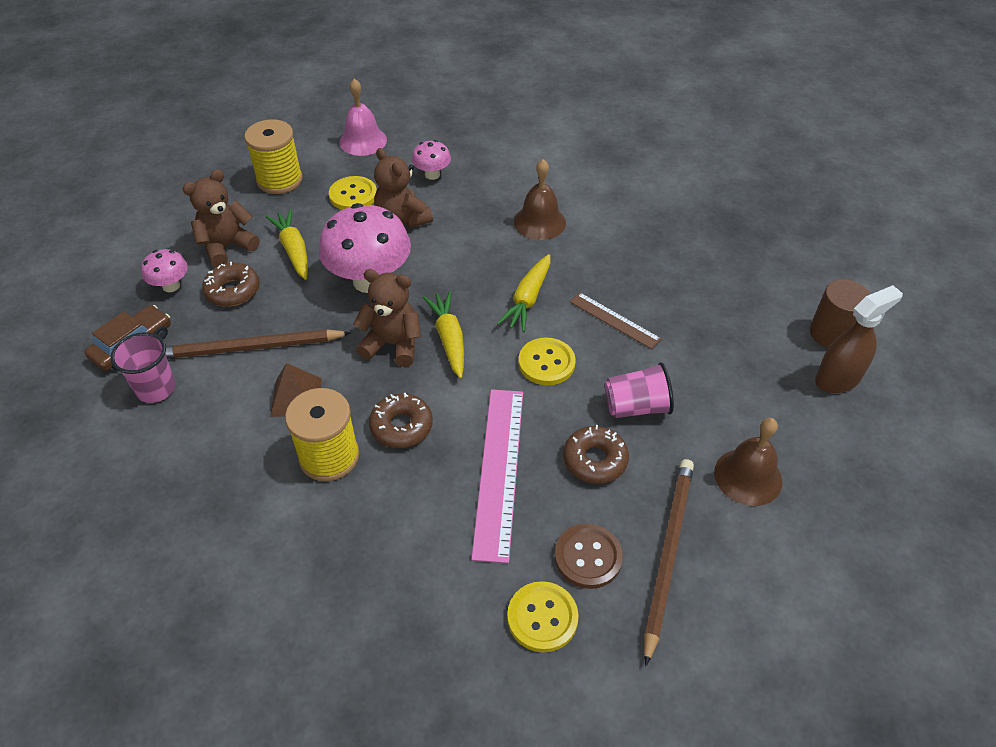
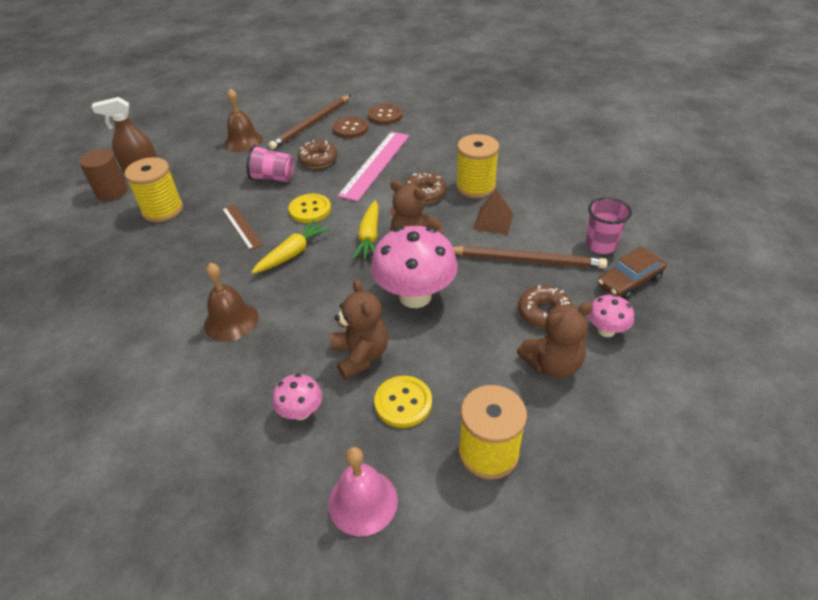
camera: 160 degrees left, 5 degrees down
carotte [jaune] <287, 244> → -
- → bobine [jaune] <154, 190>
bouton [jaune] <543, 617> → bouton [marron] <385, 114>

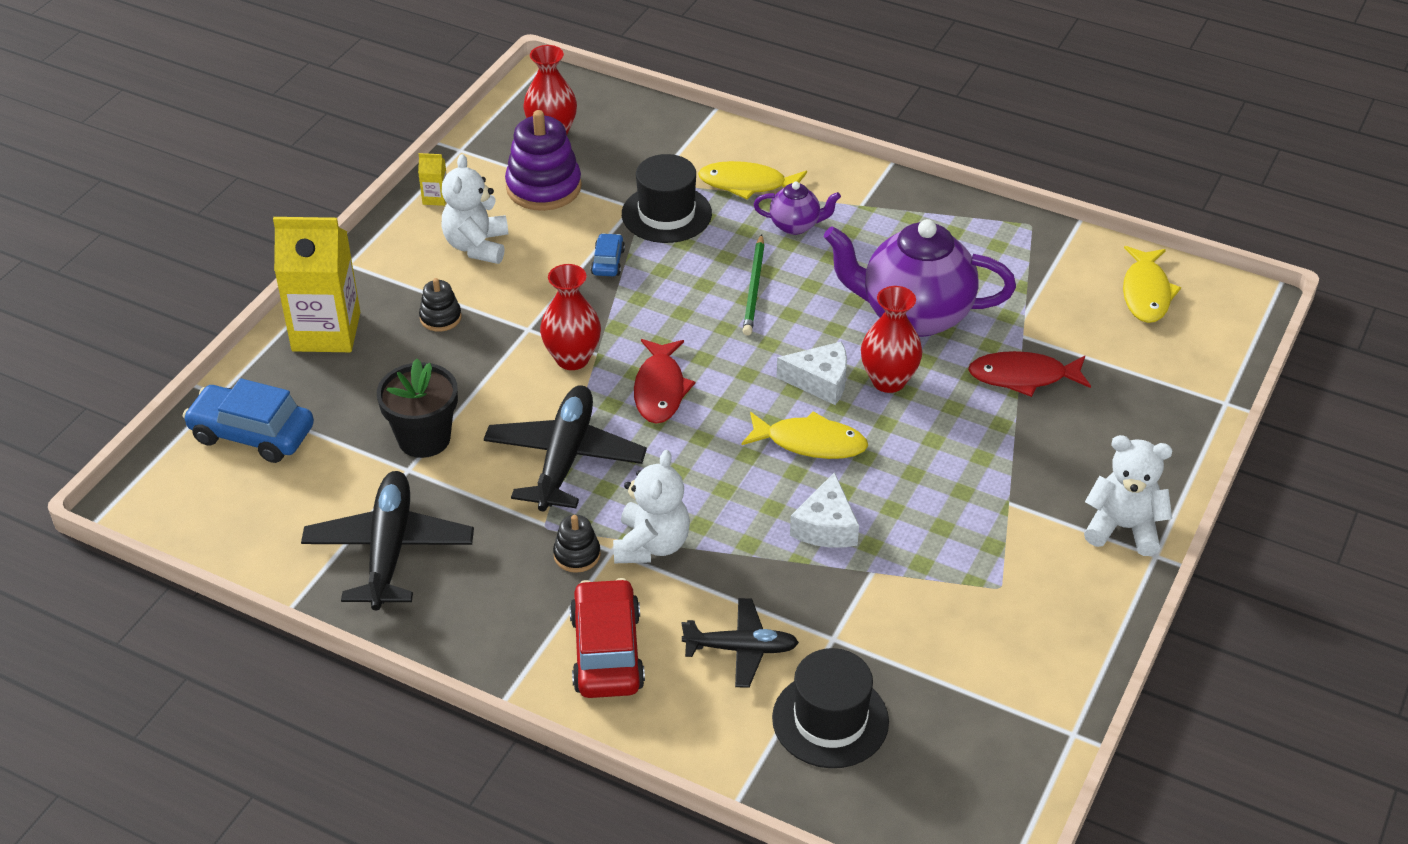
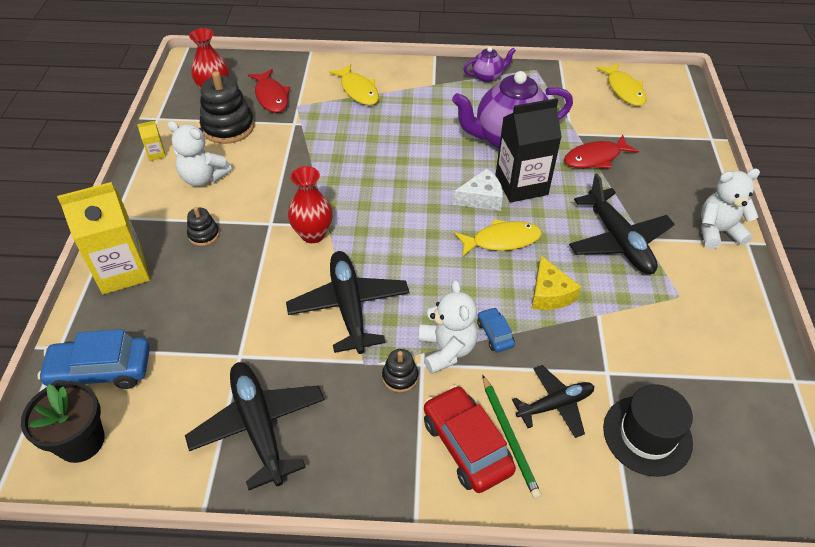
camera: 25 degrees left, 5 degrees up
chapeau [noir] <667, 198> → -
- → avion [noir] <622, 223>
pot de fleurs [noir] <417, 408> → pot de fleurs [noir] <63, 422>, shifted
voiture [bleu] <608, 254> → voiture [bleu] <496, 329>, shifted
poisson [rouge] <664, 381> → poisson [rouge] <269, 91>, shifted
crayon [vert] <754, 285> → crayon [vert] <511, 437>, shifted
théière [violet] <797, 208> → théière [violet] <489, 65>, shifted
vase [rouge] <891, 339> → brique de lait [noir] <529, 150>
jouet à empiler [violet] <543, 160> → jouet à empiler [noir] <227, 107>
fromage [blanc] <824, 510> → fromage [jaune] <556, 283>
ours en peluche [blanc] <474, 209> → ours en peluche [blanc] <199, 153>, 45 degrees counterclockwise
poisson [jaune] <752, 180> → poisson [jaune] <354, 84>, 105 degrees counterclockwise

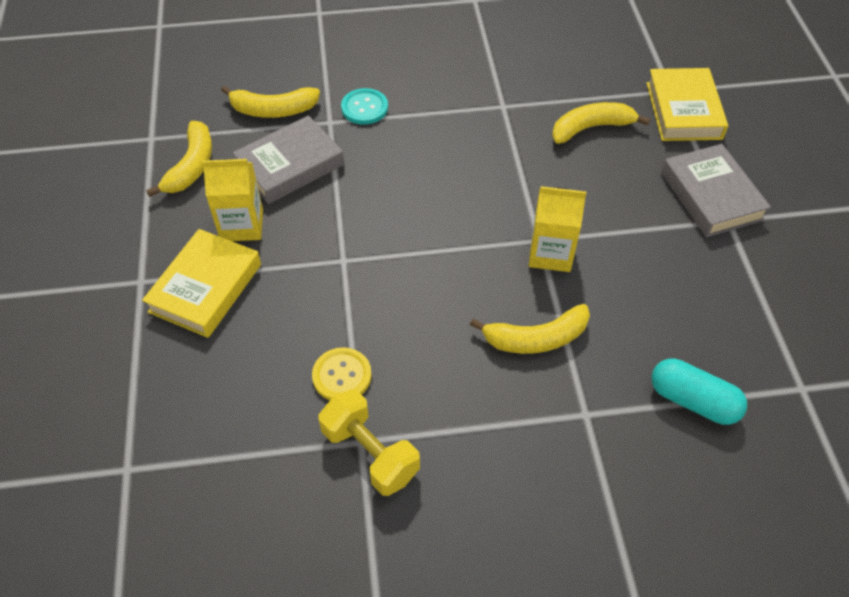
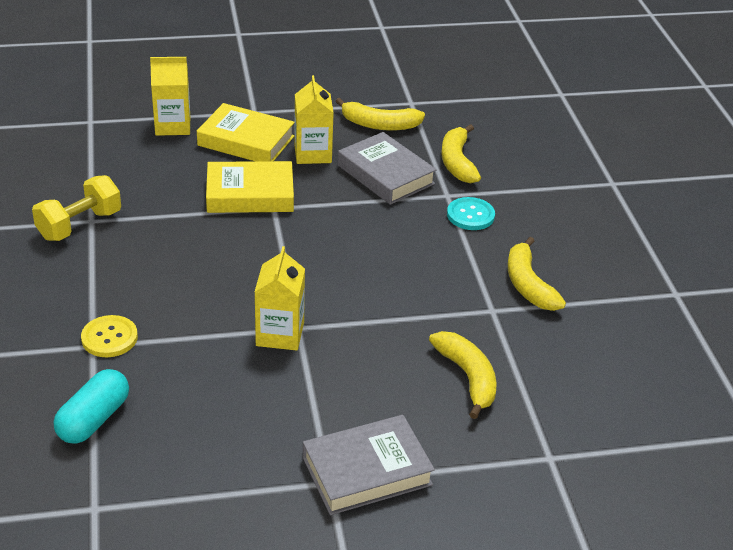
camera: 85 degrees right, 15 degrees down
- → brique de lait [jaune] <170, 96>
bouton [jaune] <342, 373> → bouton [jaune] <109, 336>, shifted
banane [jaune] <530, 329> → banane [jaune] <537, 274>, shifted
livre [jaune] <687, 104> → livre [jaune] <250, 187>, shifted

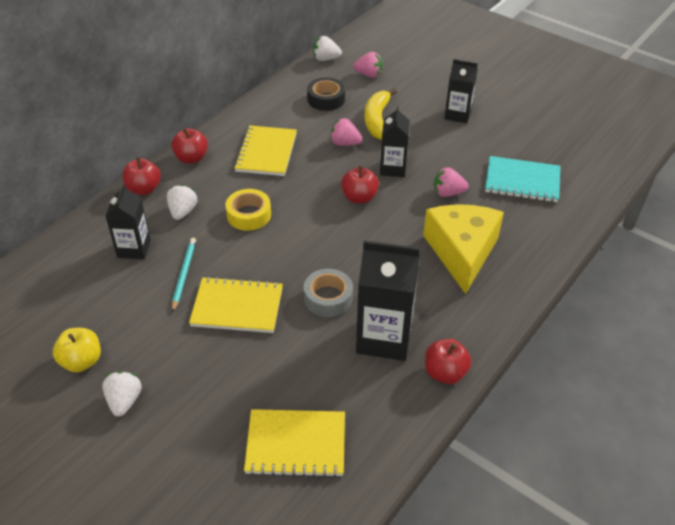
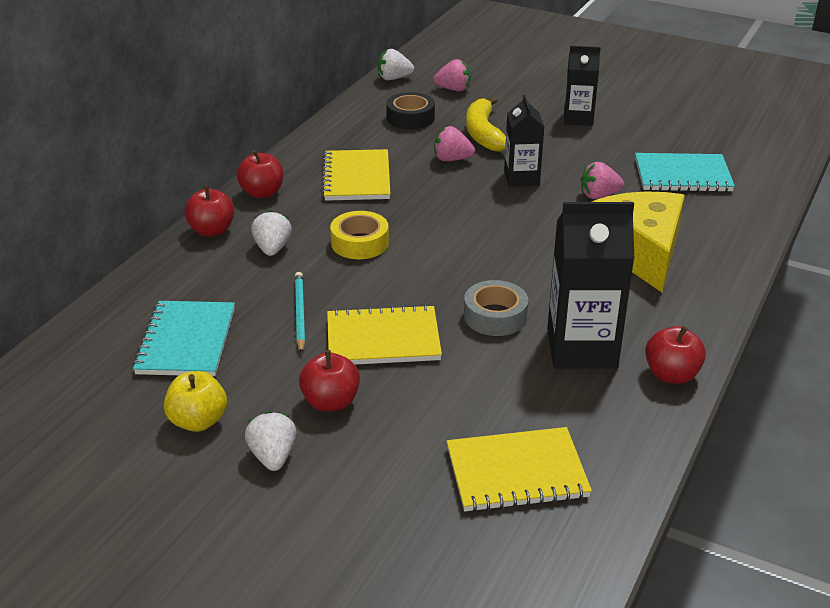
camera: 10 degrees left, 10 degrees down
brique de lait [noir] <128, 221> → -
- → carnet [turquoise] <183, 338>
pomme [rouge] <360, 185> → pomme [rouge] <329, 381>, shifted

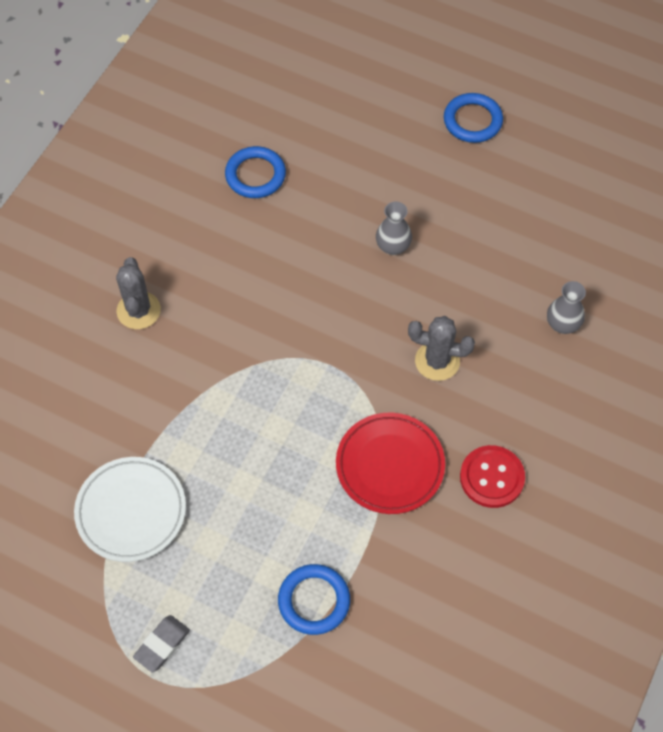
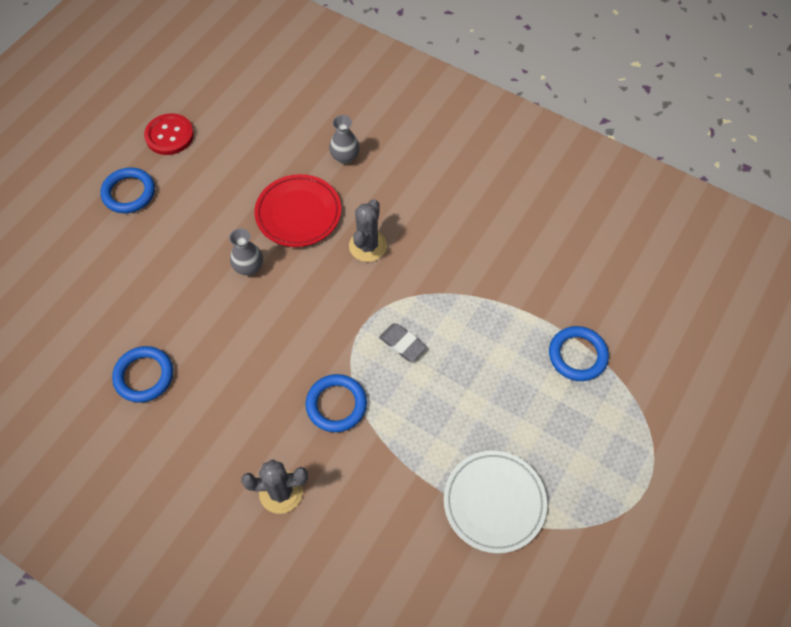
camera: 85 degrees left, 0 degrees up
- → anneau [bleu] <336, 403>
gomme [gris] <161, 644> → gomme [gris] <402, 342>, shifted
assiette [rouge] <390, 463> → assiette [rouge] <298, 210>, shifted
bouton [rouge] <492, 476> → bouton [rouge] <169, 134>, shifted

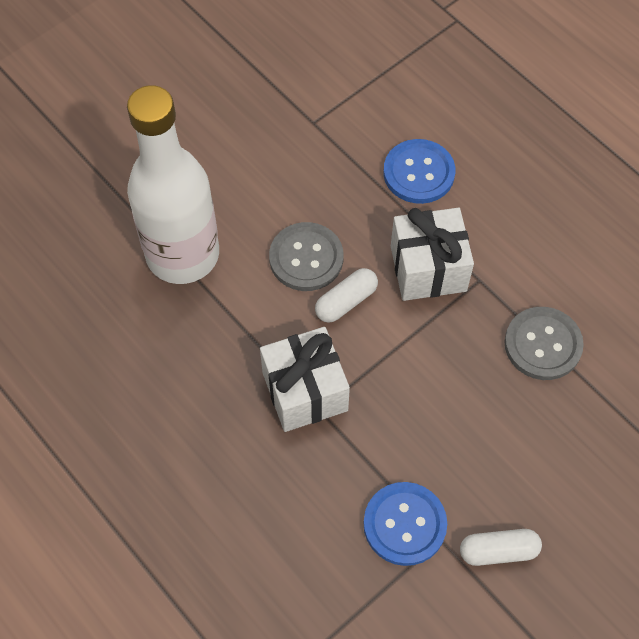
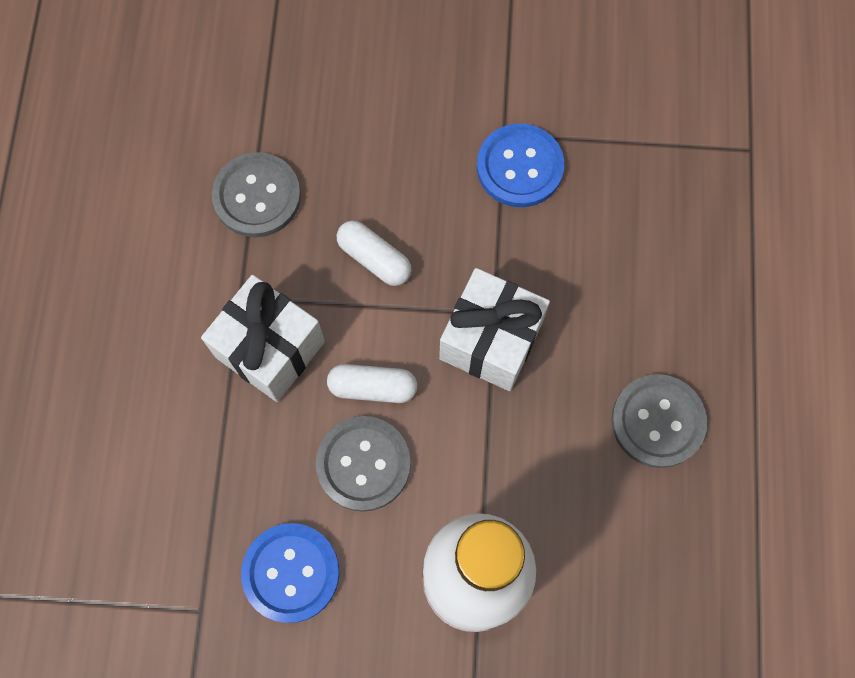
camera: 135 degrees left, 10 degrees up
- → bouton [gris] <659, 421>
bouton [bleu] <419, 171> → bouton [bleu] <290, 573>, shifted
gélule [blanc] <501, 547> → gélule [blanc] <374, 253>, shifted

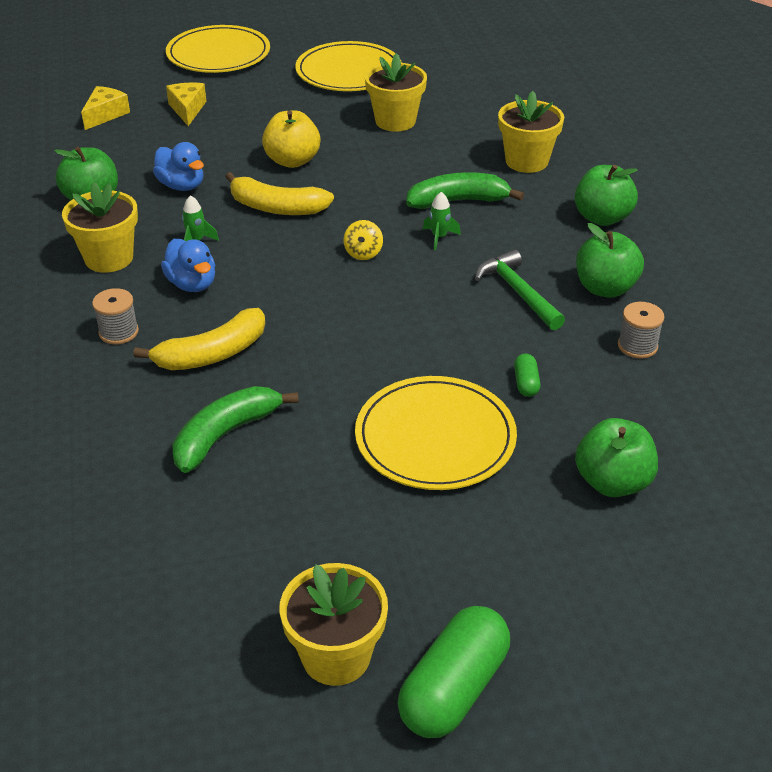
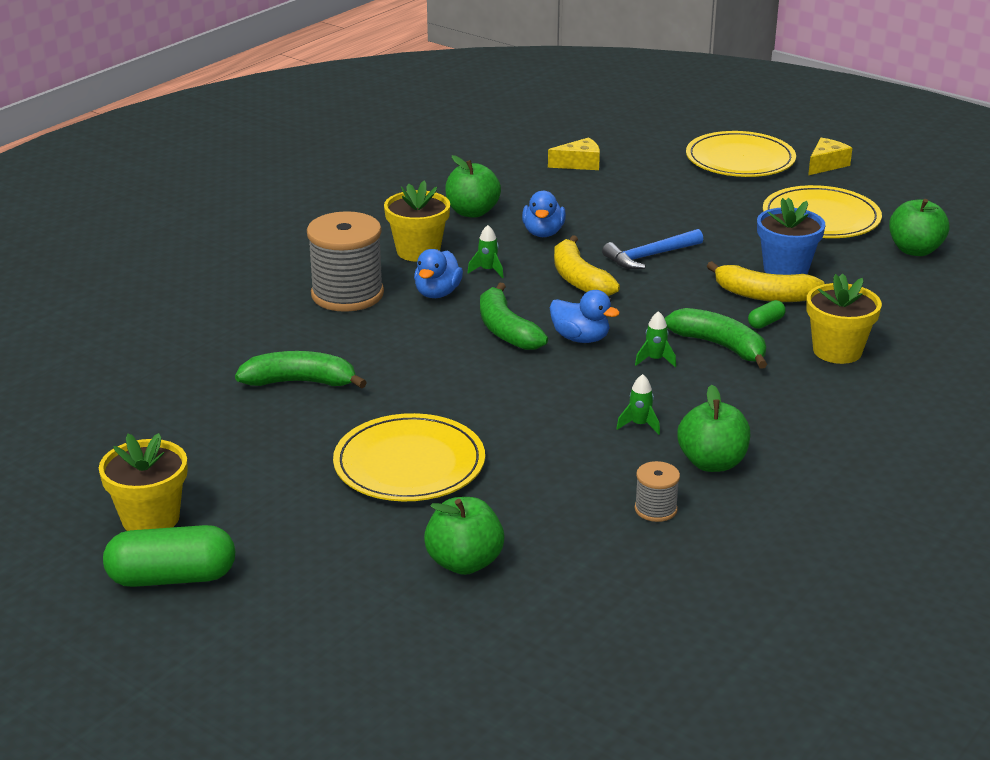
camera: 50 degrees right, 10 degrees down
- → banane [vert] <514, 316>
banane [jaune] <199, 339> → banane [jaune] <766, 281>, shifted
fromage [jaune] <186, 104> → fromage [jaune] <830, 156>, shifted
gélule [vert] <527, 375> → gélule [vert] <767, 314>, shifted
pomme [vert] <606, 195> → pomme [vert] <919, 227>, shifted
pomme [jaune] <291, 139> → marteau [bleu] <652, 249>
toupie [jaune] <363, 240> → canard [bleu] <585, 316>
marteau [vert] <520, 289> → fusée [vert] <638, 404>
pot de fleurs [jaune] <396, 92> → pot de fleurs [bleu] <791, 236>
bobine [gris] <115, 316> → bobine [gris] <345, 261>, x2.09

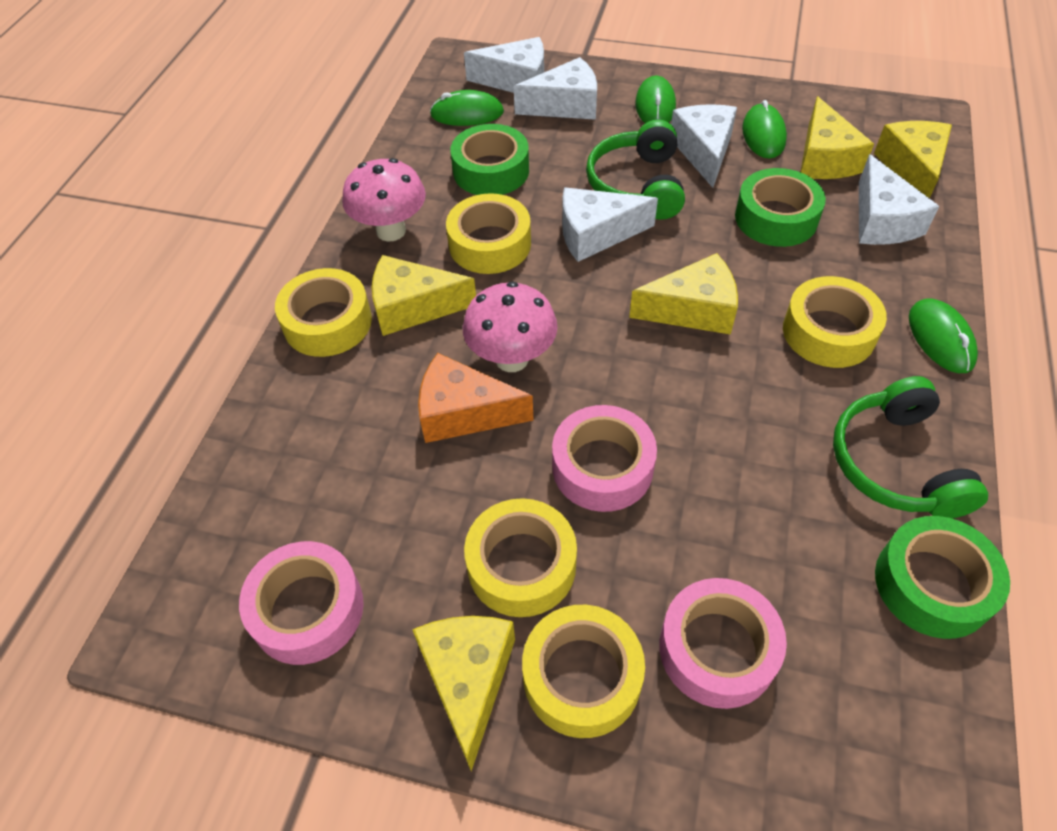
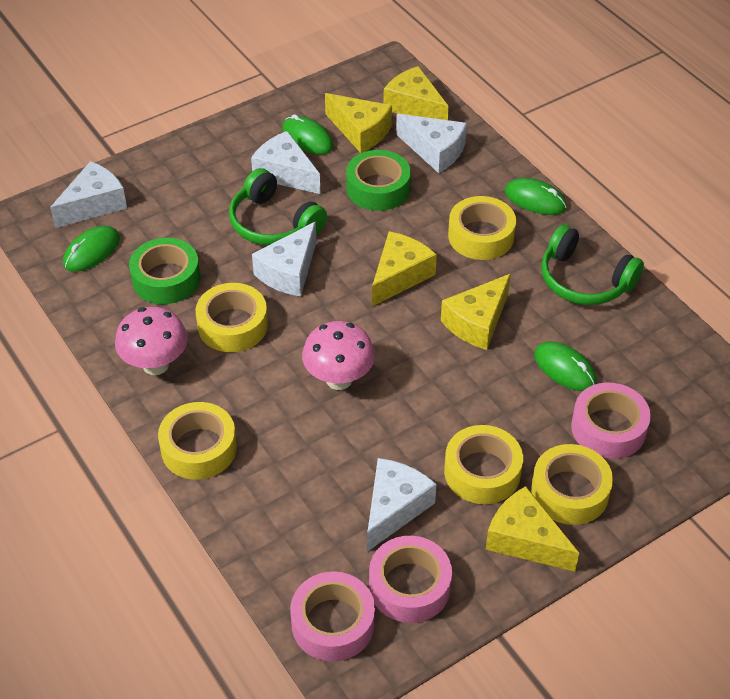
camera: 50 degrees left, 5 degrees down
fromage [orange] <475, 398> → -
ruban adhésif [vert] <942, 577> → -
fromage [jaune] <424, 295> → fromage [jaune] <476, 312>, shifted
fromage [blanc] <555, 88> → fromage [blanc] <401, 505>, shifted
ruban adhésif [rose] <604, 458> → ruban adhésif [rose] <332, 616>, shifted
souris [vert] <655, 99> → souris [vert] <565, 366>, shifted

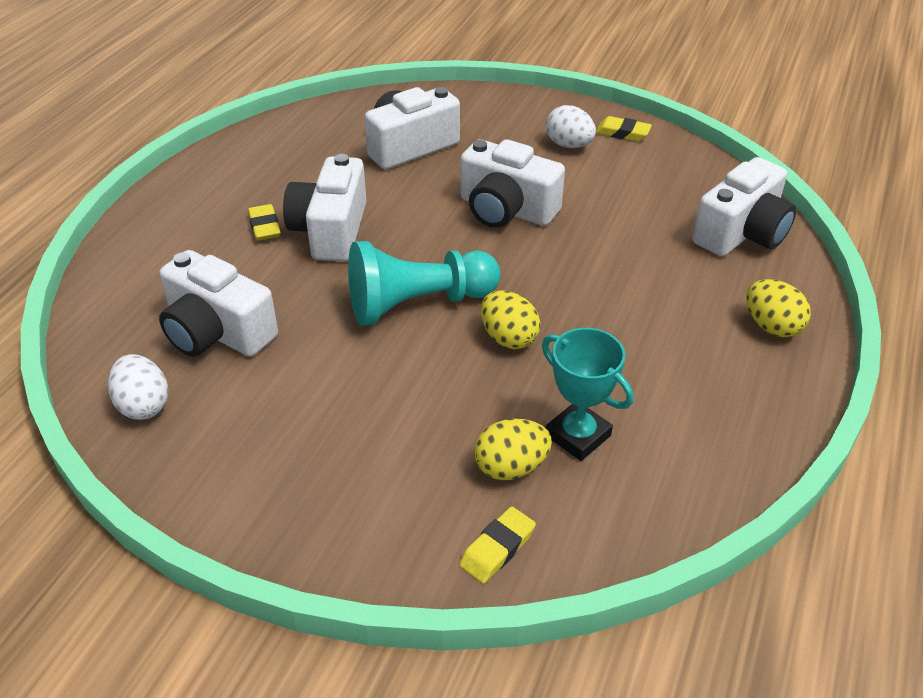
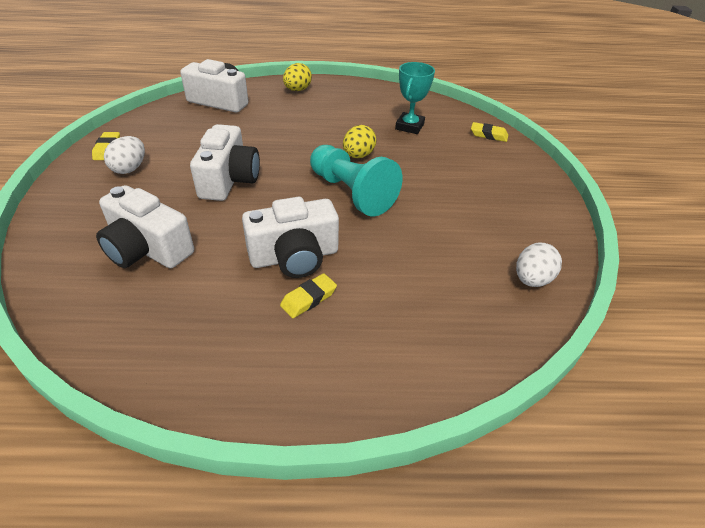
camera: 115 degrees left, 0 degrees up
appareil photo [blanc] <218, 303> → -
œuf [jaune] <513, 449> → -

